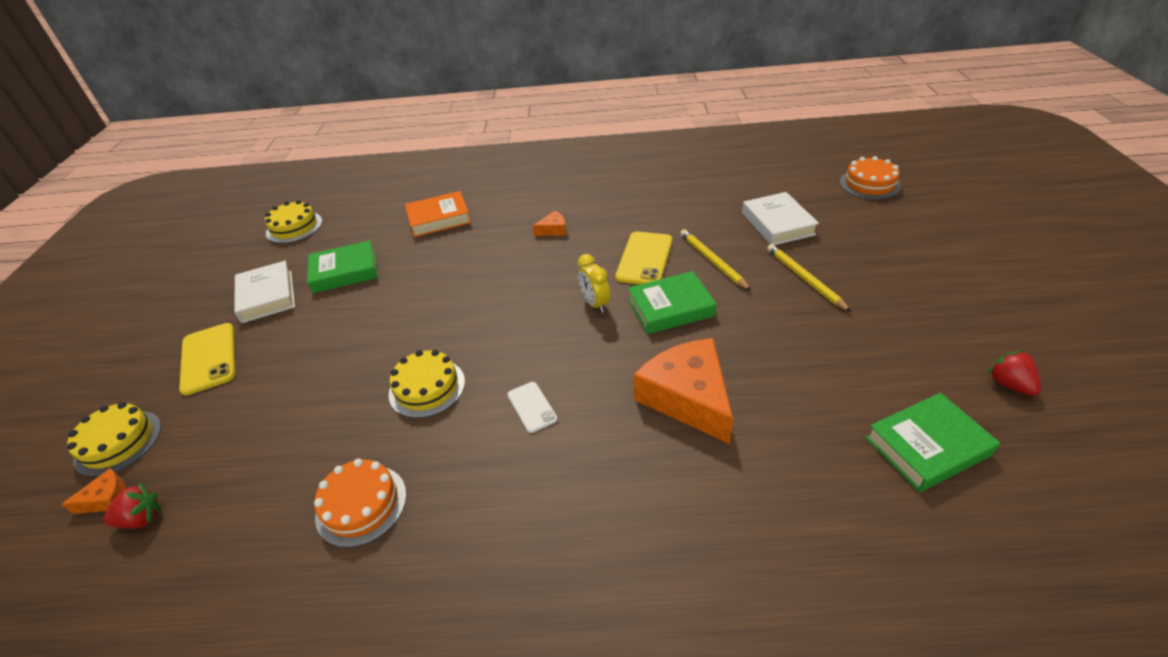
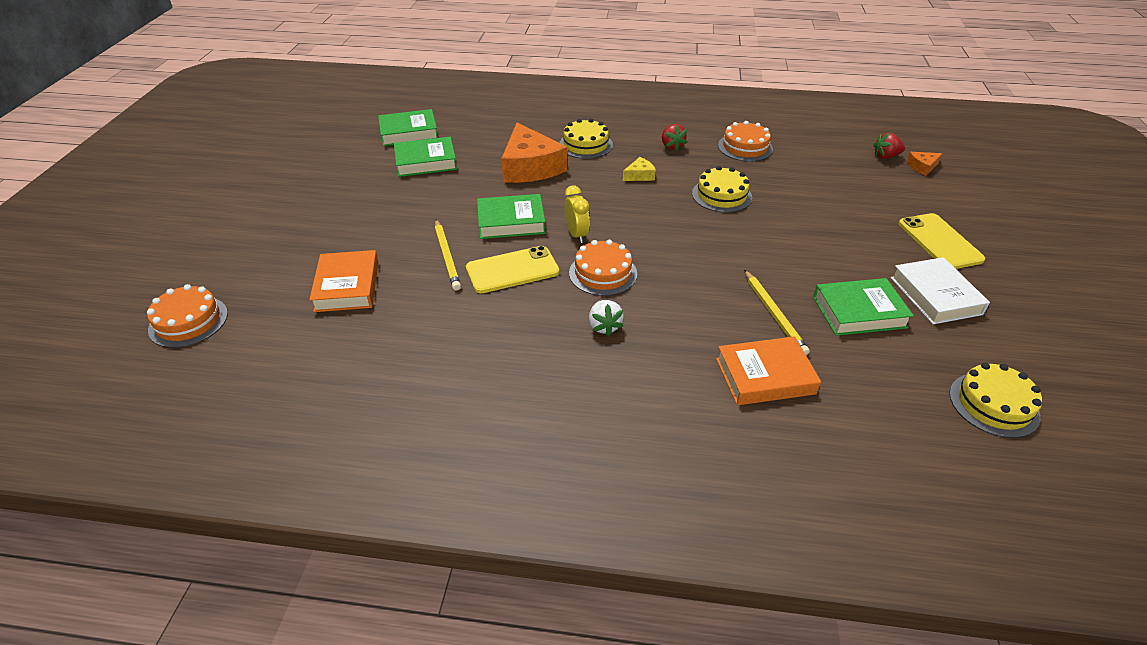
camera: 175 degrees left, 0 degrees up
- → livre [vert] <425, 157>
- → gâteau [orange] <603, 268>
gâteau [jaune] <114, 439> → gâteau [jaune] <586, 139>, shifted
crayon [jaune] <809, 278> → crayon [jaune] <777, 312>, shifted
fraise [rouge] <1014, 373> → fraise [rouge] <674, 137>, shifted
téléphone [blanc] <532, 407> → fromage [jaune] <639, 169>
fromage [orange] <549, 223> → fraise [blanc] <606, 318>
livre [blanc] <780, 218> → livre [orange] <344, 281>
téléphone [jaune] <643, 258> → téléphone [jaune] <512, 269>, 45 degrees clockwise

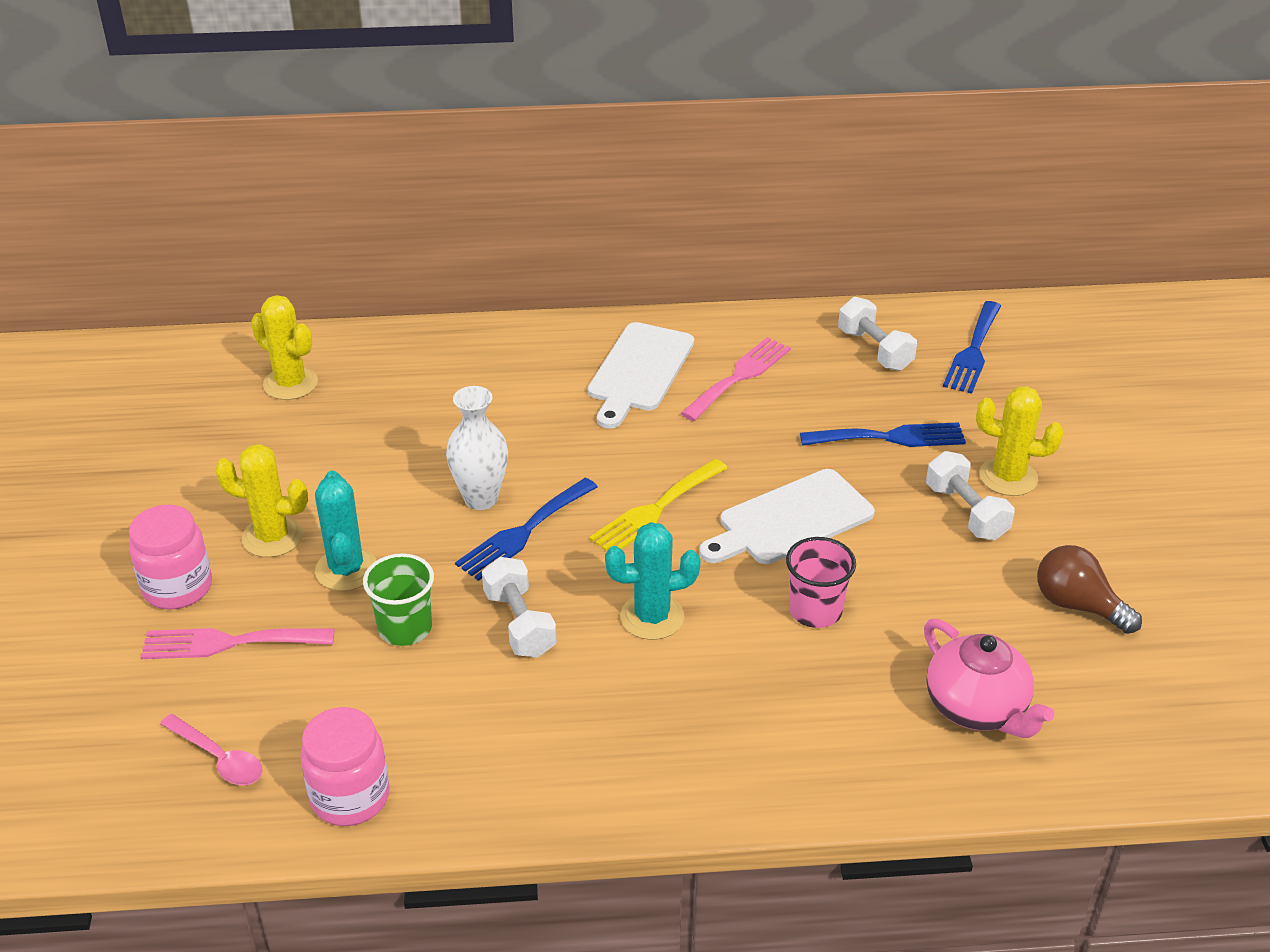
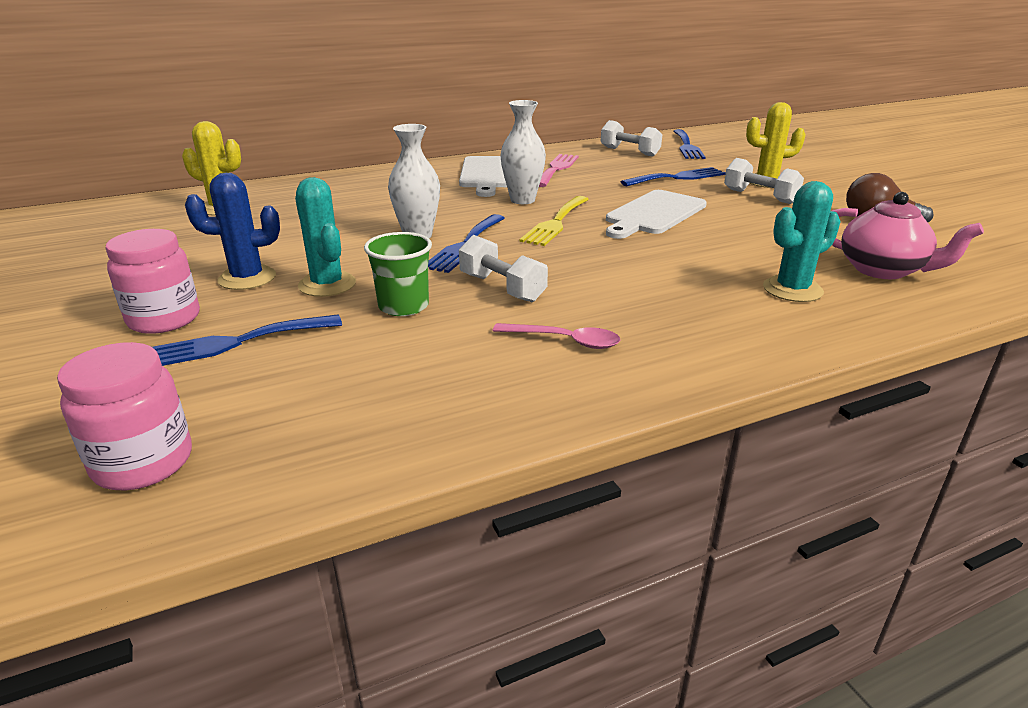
camera: 20 degrees left, 10 degrees down
gobelet [rose] <821, 582> → -
- → vase [blanc] <523, 152>
cuillère [rose] <211, 749> → cuillère [rose] <556, 336>, shifted
bocal [rose] <345, 766> → bocal [rose] <124, 416>, shifted
cactus [turquoise] <653, 581> → cactus [turquoise] <802, 241>, shifted
fourchette [rose] <238, 643> → fourchette [bleu] <247, 340>
cactus [jaune] <261, 500> → cactus [bleu] <232, 231>

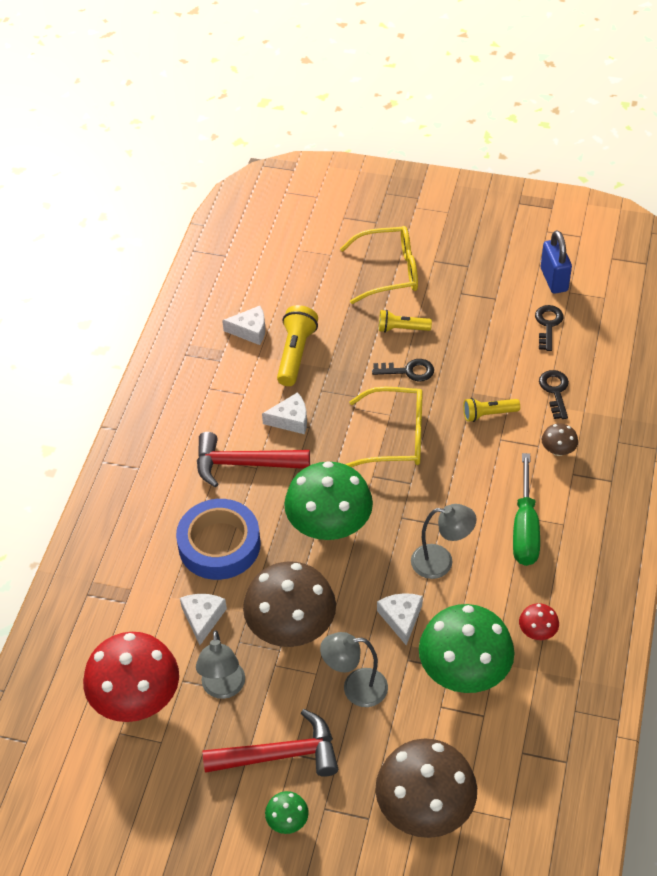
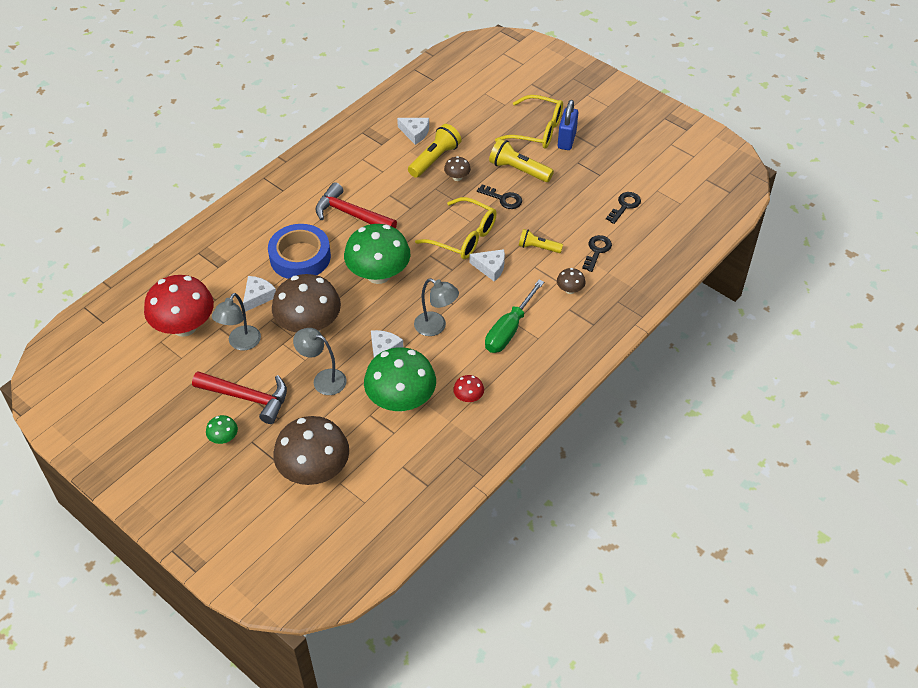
camera: 25 degrees right, 0 degrees up
- → champignon [marron] <457, 168>
fromage [blanc] <284, 413> → fromage [blanc] <487, 265>, shifted
cadenas [bleu] <556, 262> → cadenas [bleu] <568, 125>, shifted
lampe de poche [jaune] <405, 321> → lampe de poche [jaune] <521, 160>, x1.56

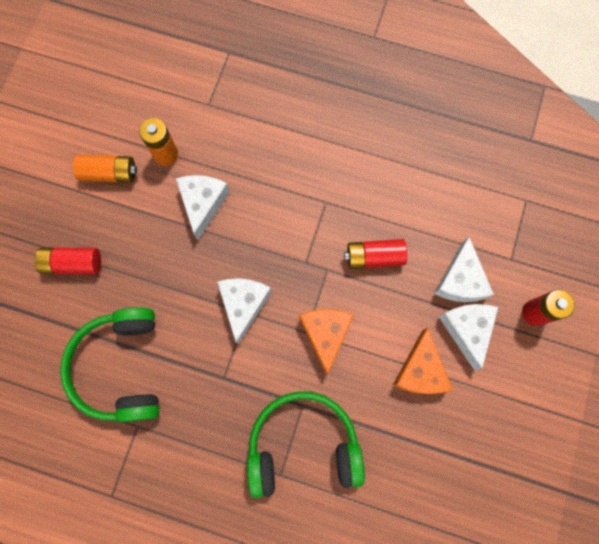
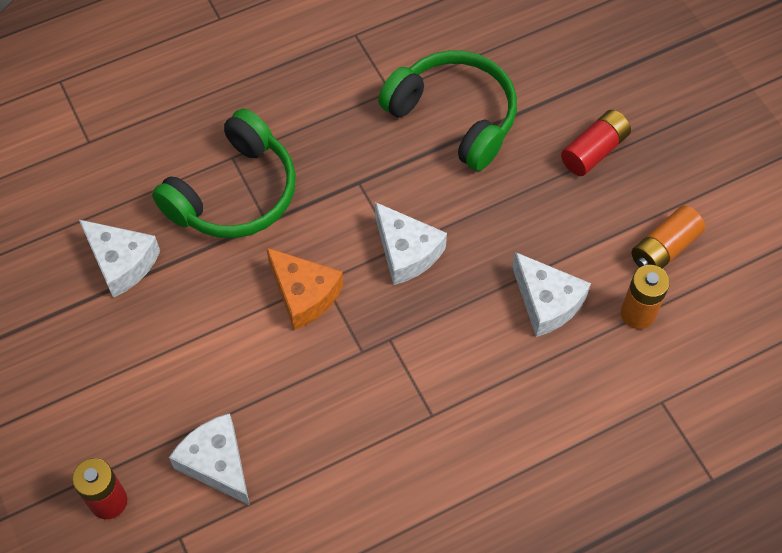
camera: 135 degrees right, 15 degrees down
pile [rouge] <375, 254> → -
fromage [orange] <423, 361> → -
fromage [blanc] <468, 337> → fromage [blanc] <119, 259>, shifted

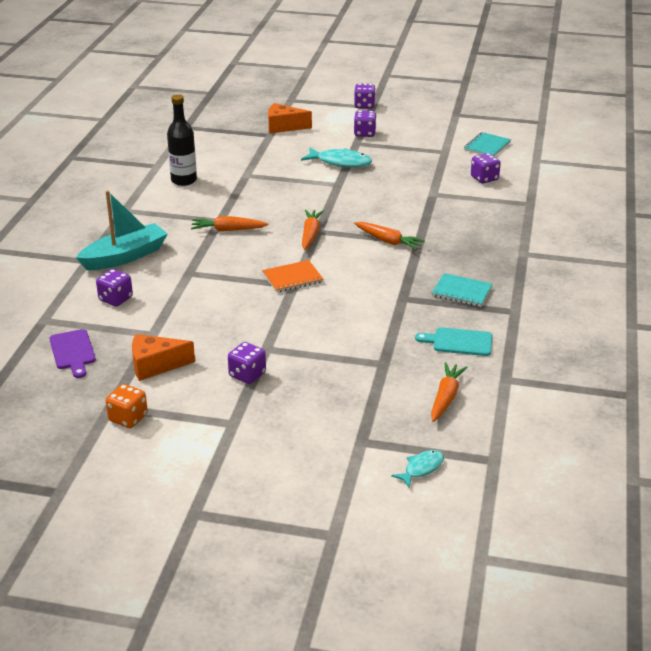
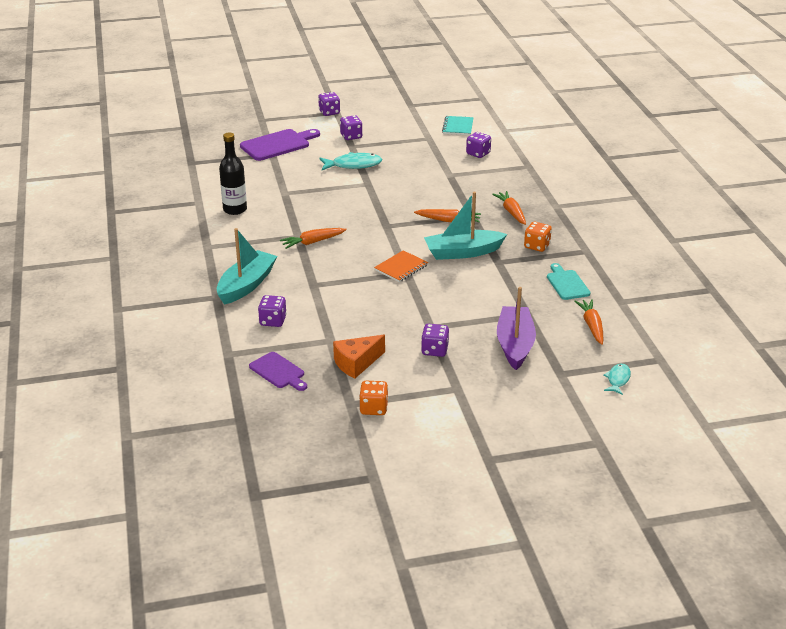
camera: 25 degrees left, 0 degrees up
- → bateau [turquoise] <465, 226>
- → bateau [violet] <516, 328>
carotte [orange] <313, 230> → carotte [orange] <509, 208>, shifted
fromage [orange] <290, 118> → planche à découper [violet] <280, 145>
carnet [turquoise] <462, 290> → dé [orange] <538, 237>
planche à découper [turquoise] <453, 341> → planche à découper [turquoise] <569, 281>, 90 degrees clockwise

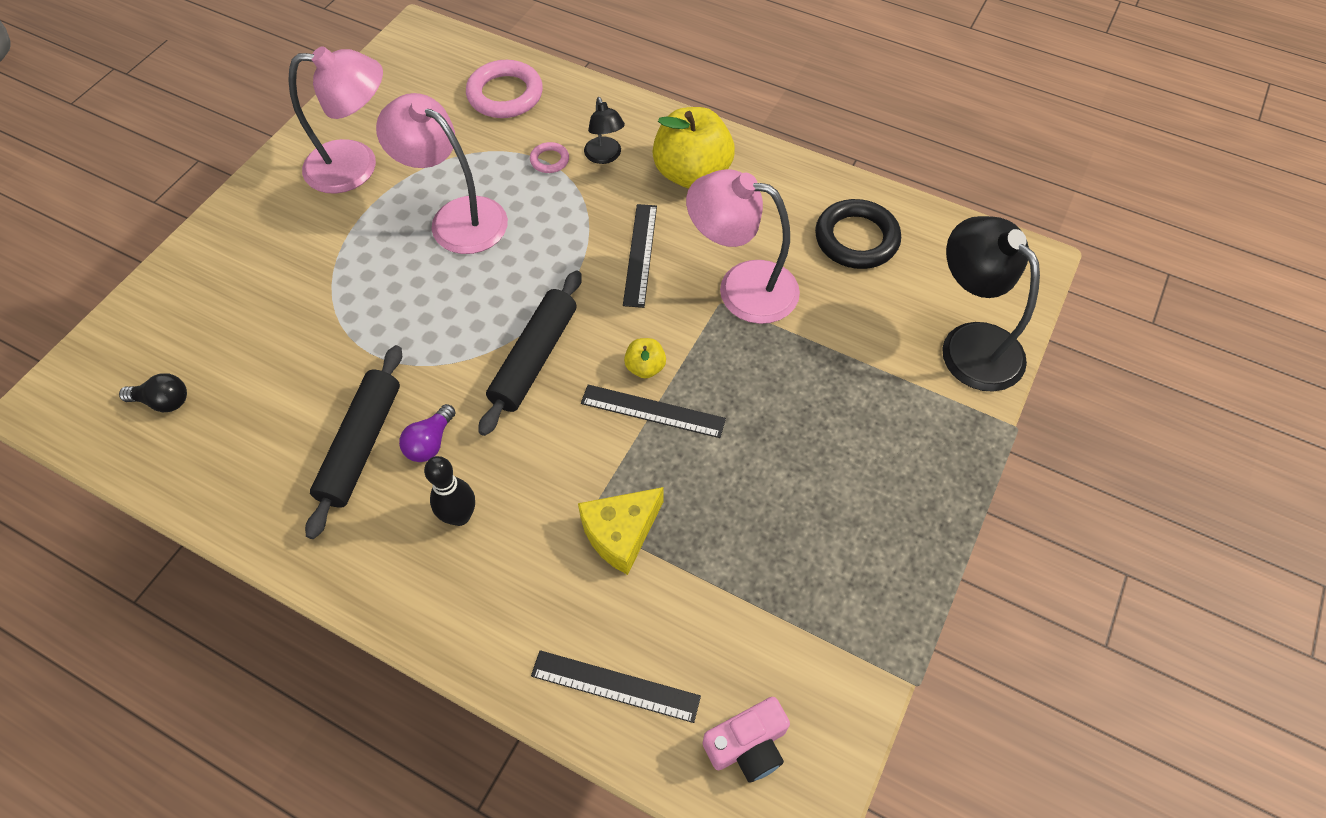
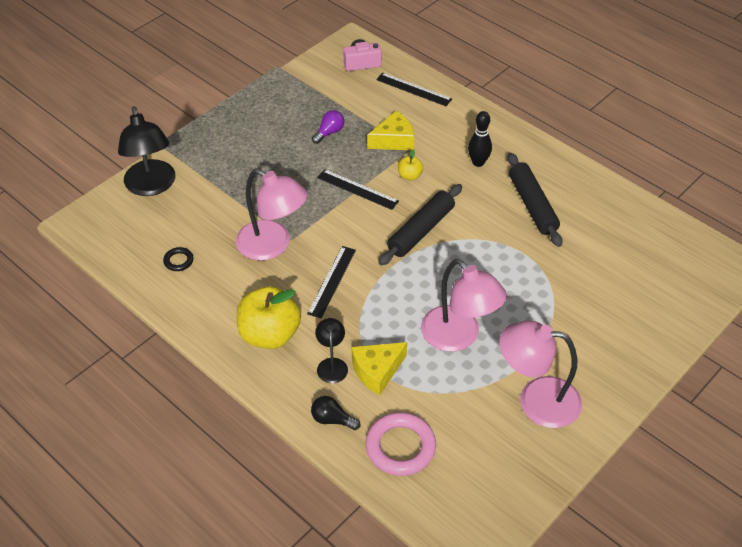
camera: 165 degrees left, 10 degrees down
ampoule [noir] <153, 392> → ampoule [noir] <335, 413>, shifted
ampoule [violet] <427, 433> → ampoule [violet] <328, 127>, shifted
pomme [jaune] <645, 358> → pomme [jaune] <410, 165>, shifted
anneau [rose] <549, 157> → fromage [jaune] <379, 368>
rouleau à pâtisserie [noir] <353, 442> → rouleau à pâtisserie [noir] <535, 200>, 45 degrees counterclockwise
anneau [noir] <858, 234> → anneau [noir] <178, 259>, x0.49

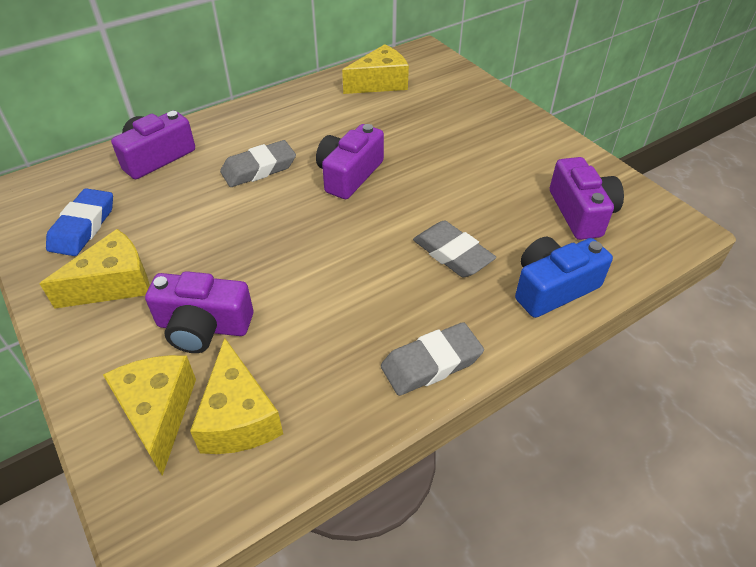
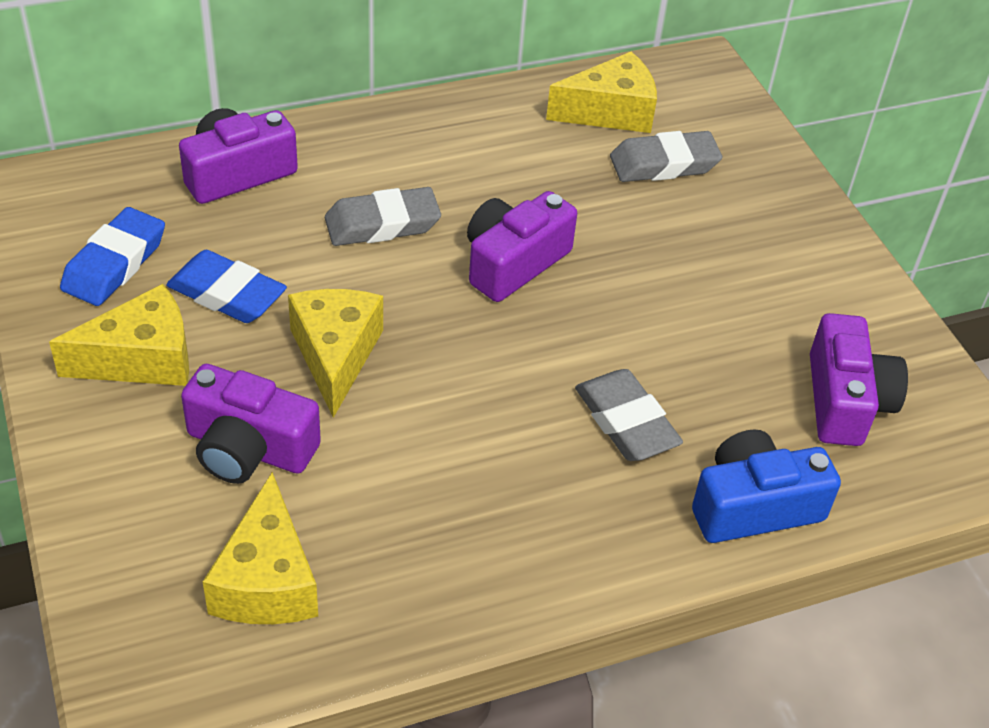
camera: 10 degrees right, 0 degrees up
- → gomme [bleu] <226, 286>
fromage [jaune] <149, 415> → fromage [jaune] <335, 353>, shifted
gomme [gris] <432, 359> → gomme [gris] <666, 156>, shifted

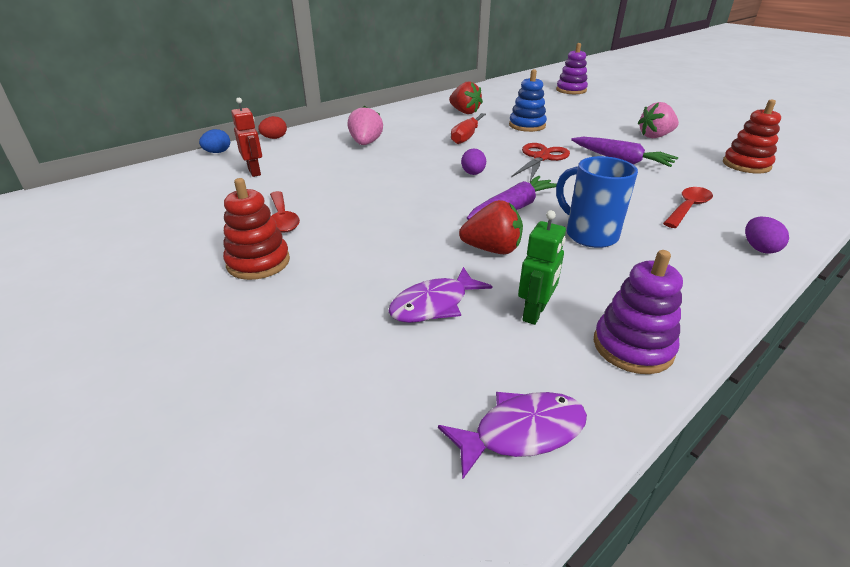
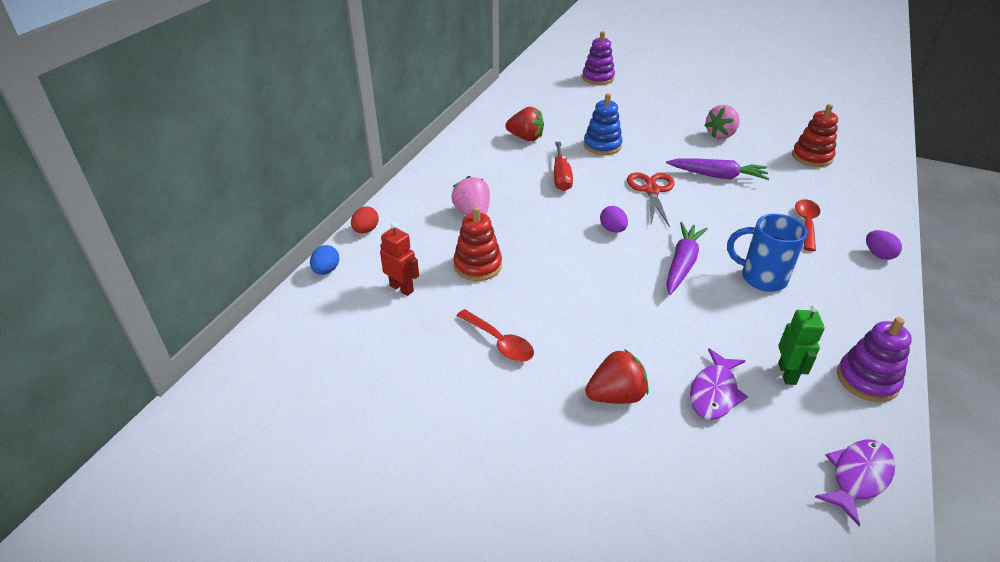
camera: 25 degrees left, 5 degrees up
jouet à empiler [rouge] <256, 229> → jouet à empiler [rouge] <477, 243>, shifted
fraise [rouge] <491, 227> → fraise [rouge] <617, 376>, shifted

